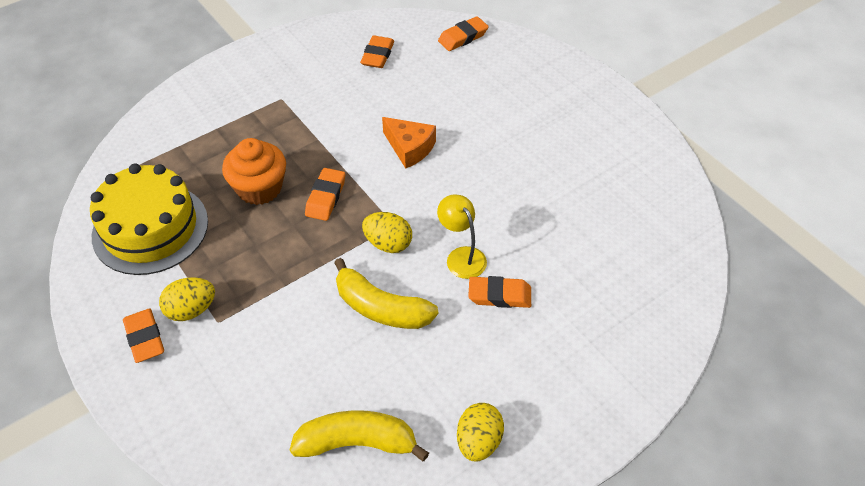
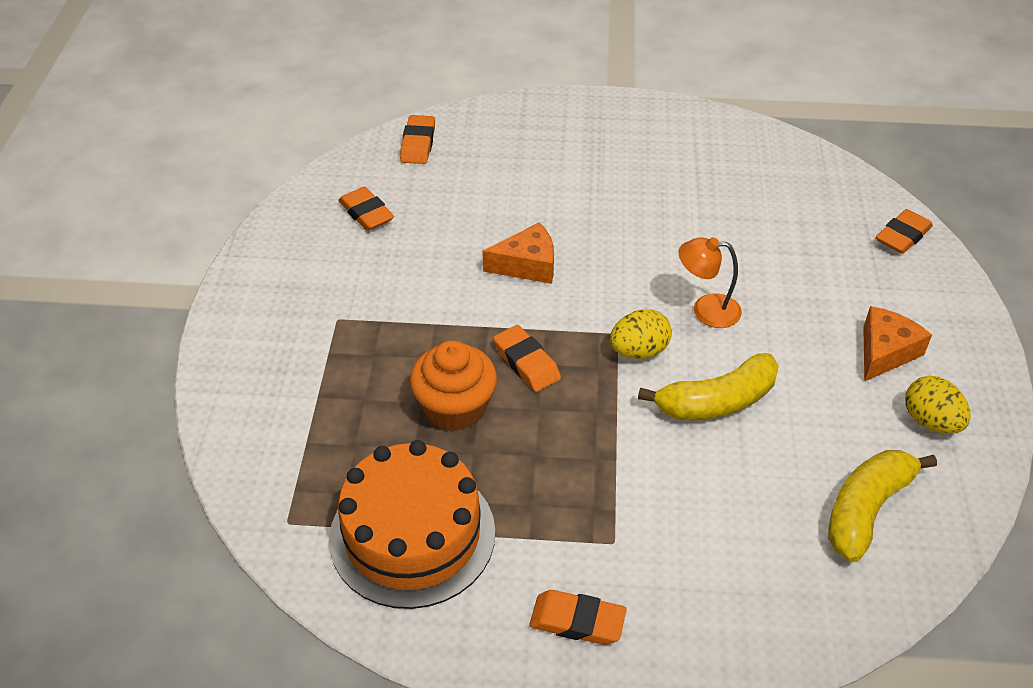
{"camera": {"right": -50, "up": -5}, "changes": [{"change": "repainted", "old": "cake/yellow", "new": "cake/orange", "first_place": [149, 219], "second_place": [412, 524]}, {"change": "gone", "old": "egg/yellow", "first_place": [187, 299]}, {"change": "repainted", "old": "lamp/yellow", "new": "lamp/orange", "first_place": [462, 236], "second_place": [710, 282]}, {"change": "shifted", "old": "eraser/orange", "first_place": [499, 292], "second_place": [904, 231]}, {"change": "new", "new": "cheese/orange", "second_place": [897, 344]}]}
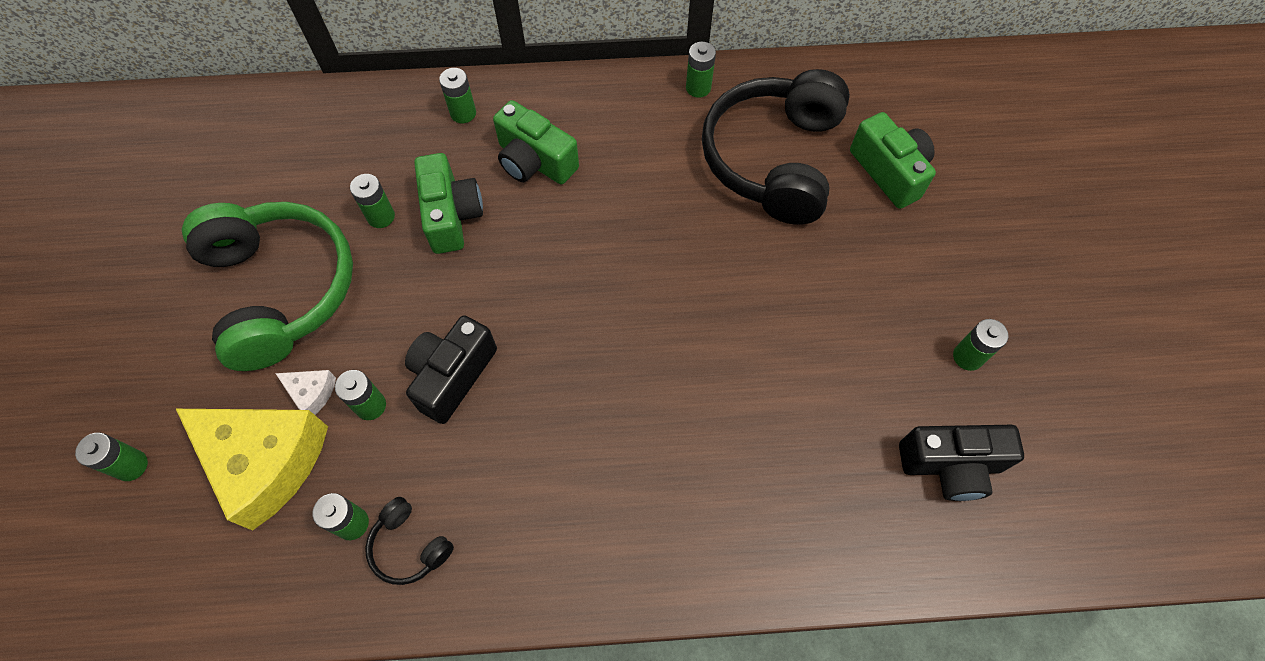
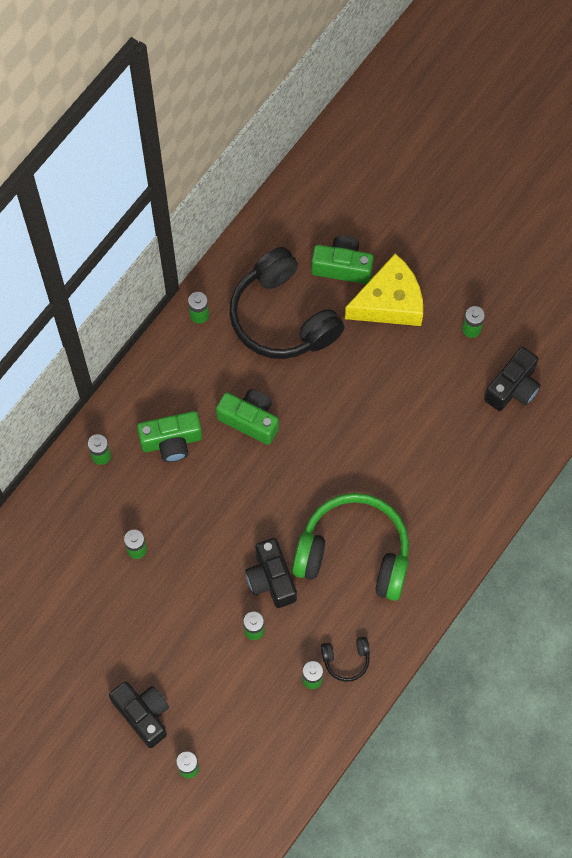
{"camera": {"right": -50, "up": 5}, "changes": [{"change": "shifted", "old": "cheese/yellow", "first_place": [252, 470], "second_place": [384, 289]}, {"change": "shifted", "old": "headphones/green", "first_place": [267, 286], "second_place": [350, 547]}, {"change": "gone", "old": "cheese/white", "first_place": [305, 392]}, {"change": "shifted", "old": "camera/green", "first_place": [448, 203], "second_place": [247, 417]}, {"change": "new", "new": "camera/black", "second_place": [139, 714]}]}
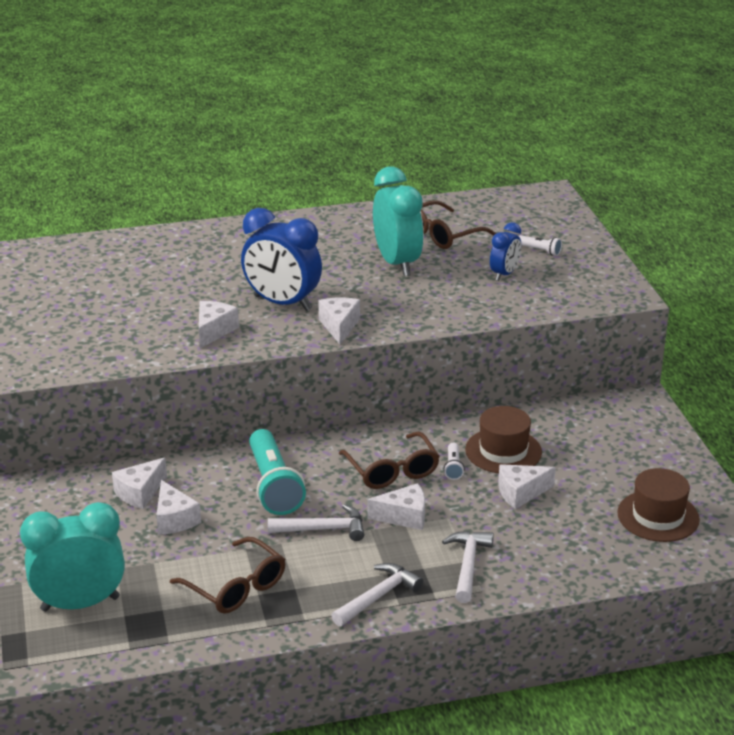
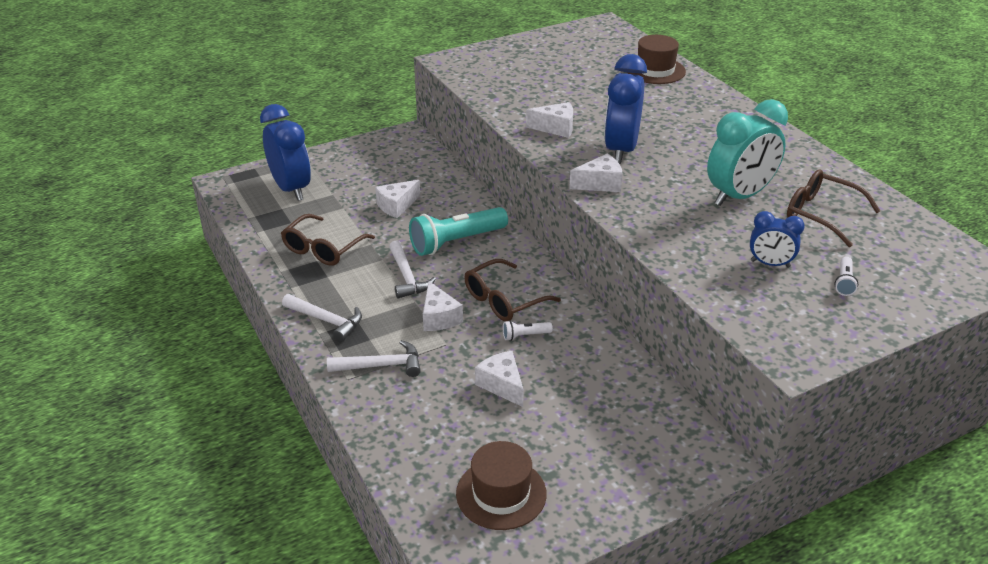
{"camera": {"right": 75, "up": 5}, "changes": [{"change": "repainted", "old": "clock/turquoise", "new": "clock/blue", "first_place": [72, 557], "second_place": [285, 152]}, {"change": "gone", "old": "cheese/white", "first_place": [139, 483]}, {"change": "shifted", "old": "hat/brown", "first_place": [503, 439], "second_place": [656, 59]}]}
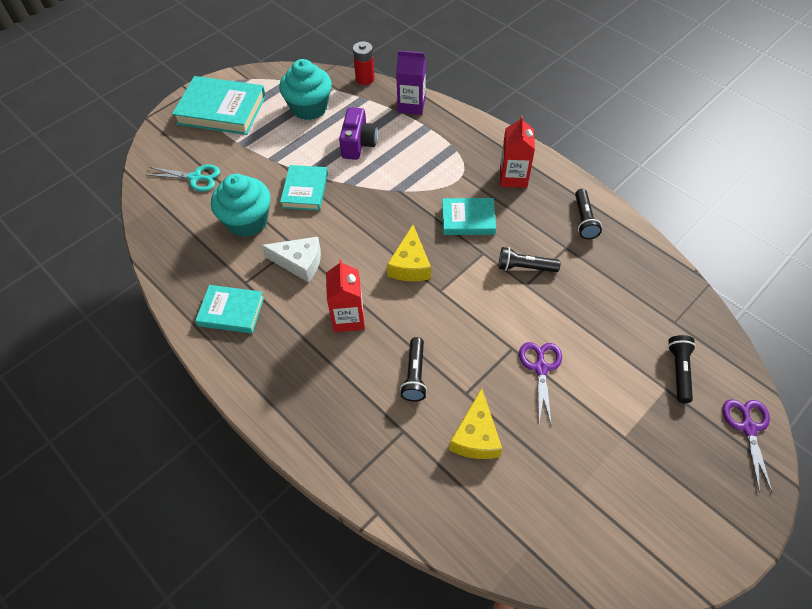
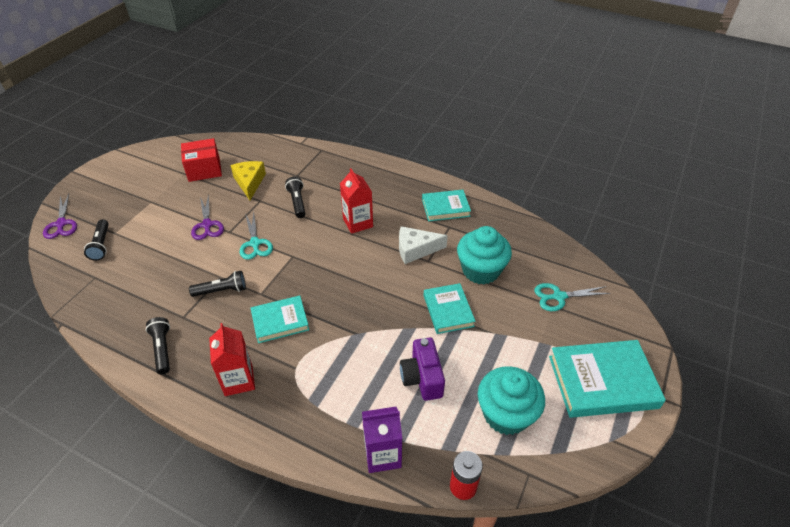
{"camera": {"right": 160, "up": -10}, "changes": [{"change": "gone", "old": "cheese/yellow", "first_place": [409, 253]}, {"change": "new", "new": "box/red", "second_place": [201, 160]}, {"change": "new", "new": "scissors/turquoise", "second_place": [256, 236]}]}
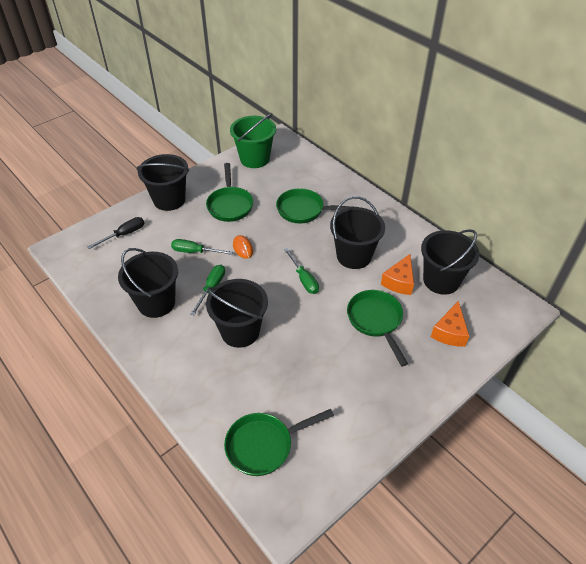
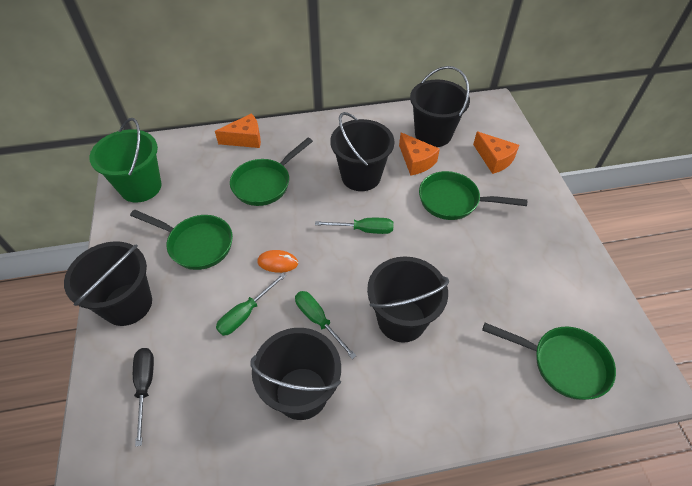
{"camera": {"right": -60, "up": 5}, "changes": [{"change": "rotated", "old": "pan/green", "first_place": [279, 442], "second_place": [549, 361], "degrees": -75}, {"change": "new", "new": "cheese/orange", "second_place": [238, 130]}]}
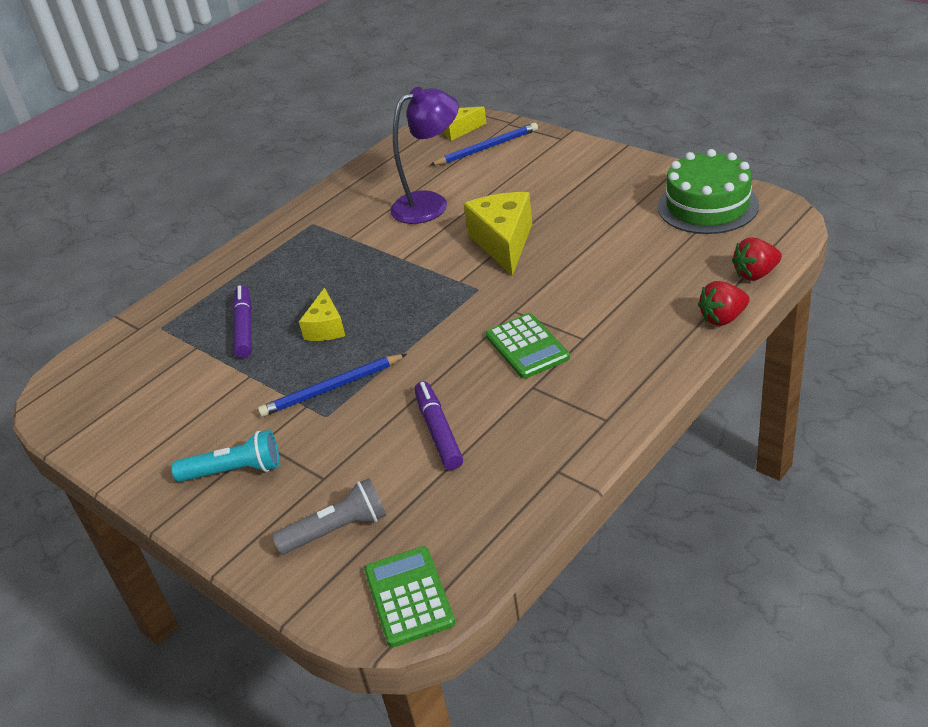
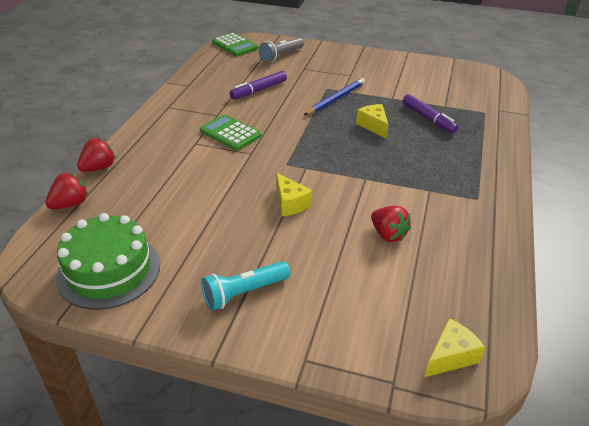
{"camera": {"right": 150, "up": 0}, "changes": [{"change": "shifted", "old": "flashlight/turquoise", "first_place": [225, 456], "second_place": [245, 285]}, {"change": "swapped", "old": "lamp/purple", "new": "strawberry/red", "first_place": [424, 155], "second_place": [391, 224]}, {"change": "rotated", "old": "marker/purple", "first_place": [438, 425], "second_place": [258, 85], "degrees": 90}, {"change": "gone", "old": "pencil/blue", "first_place": [484, 144]}, {"change": "scaled", "old": "cheese/yellow", "first_place": [498, 234], "second_place": [294, 194], "factor": 0.59}]}
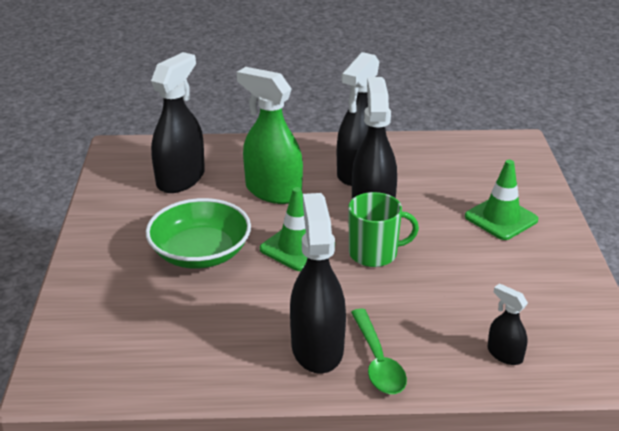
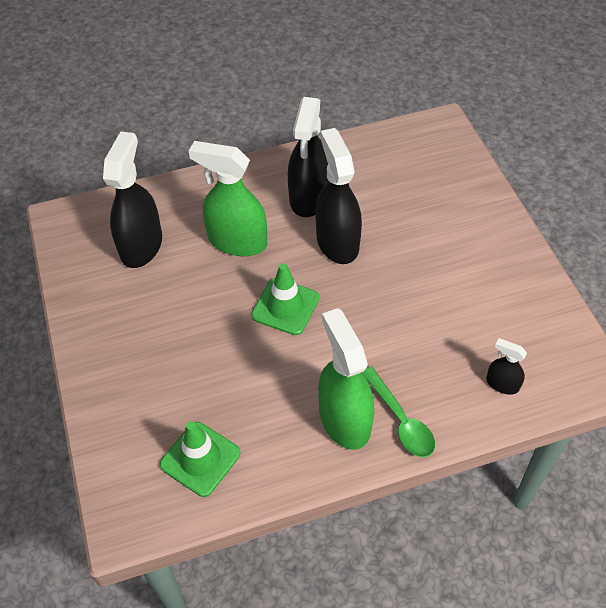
{"camera": {"right": -15, "up": 20}, "changes": [{"change": "gone", "old": "bowl/green", "first_place": [198, 233]}, {"change": "repainted", "old": "spray bottle/black", "new": "spray bottle/green", "first_place": [318, 283], "second_place": [346, 379]}, {"change": "gone", "old": "mug/green", "first_place": [383, 229]}, {"change": "shifted", "old": "traffic cone/green", "first_place": [501, 200], "second_place": [200, 459]}]}
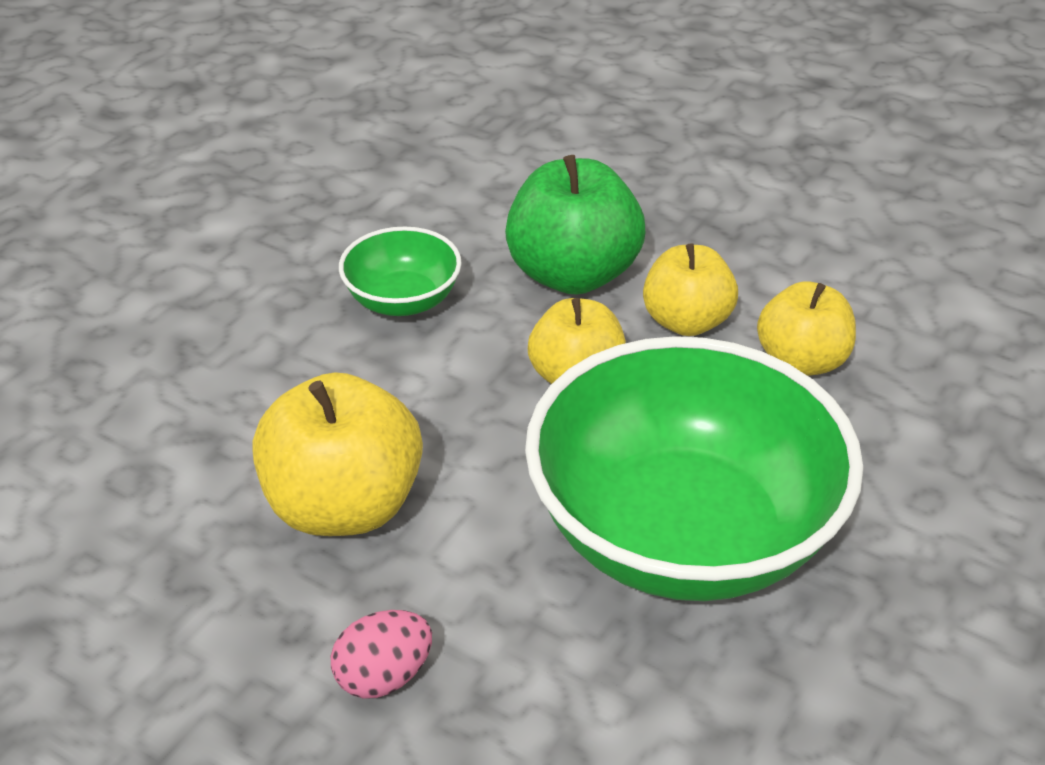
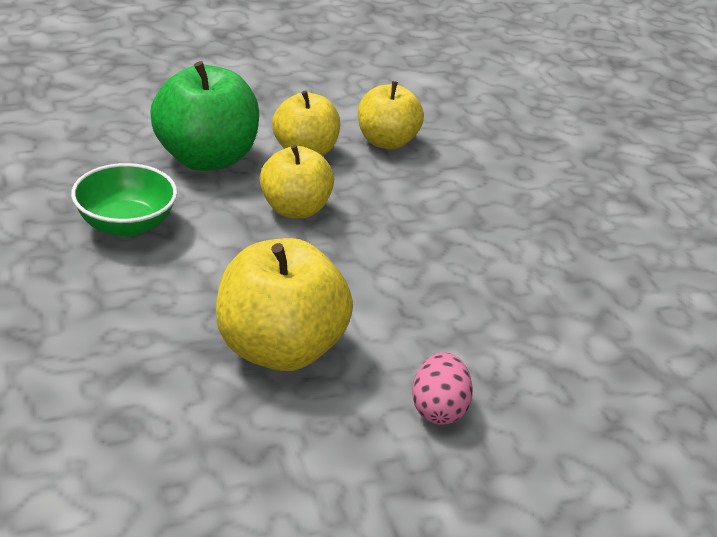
{"camera": {"right": -55, "up": -5}, "changes": [{"change": "gone", "old": "bowl/green", "first_place": [694, 468]}]}
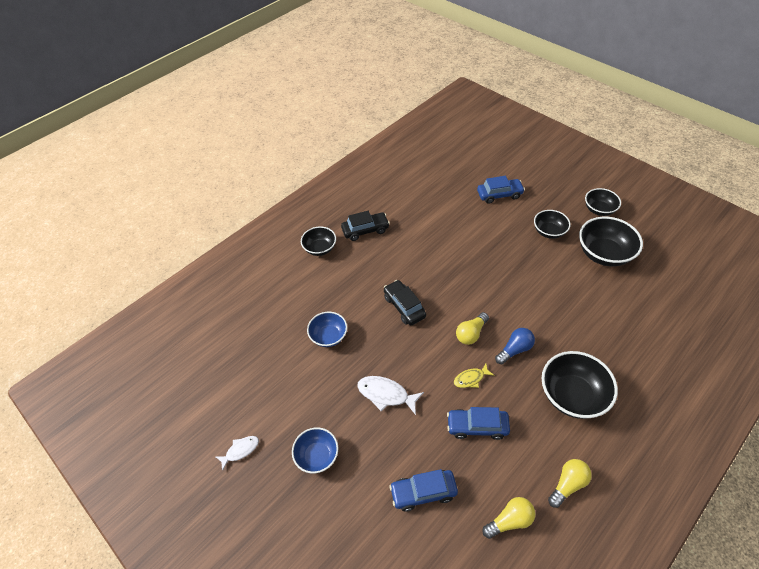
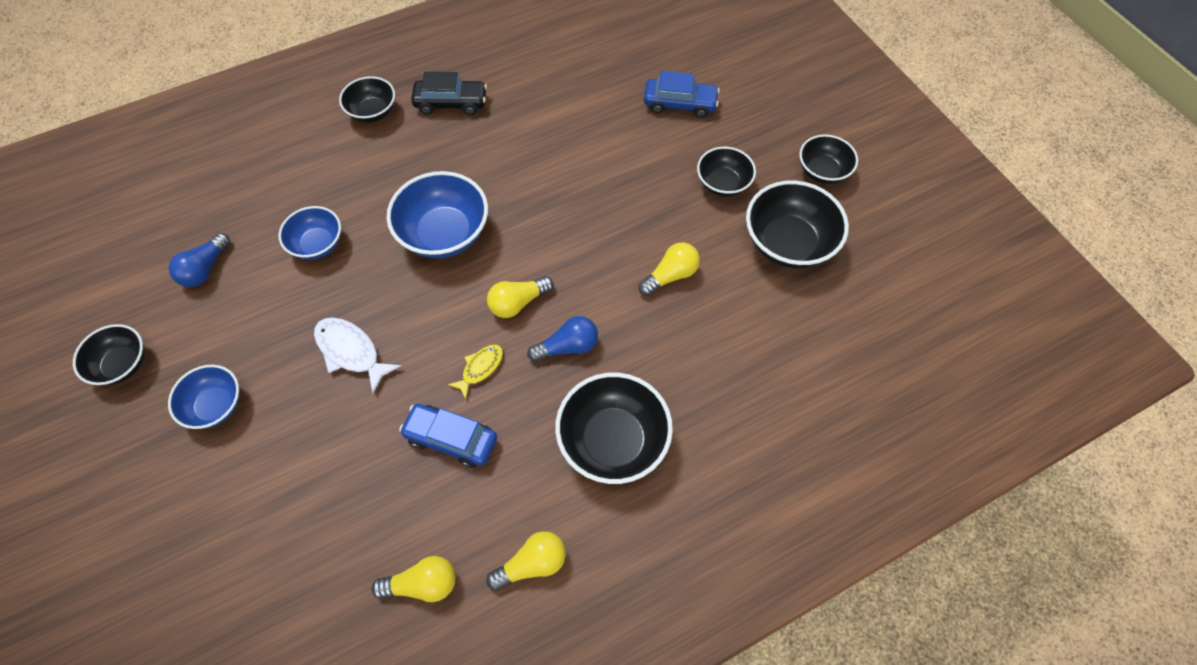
{"camera": {"right": 15, "up": 10}, "changes": [{"change": "swapped", "old": "fish/white", "new": "bowl/black", "first_place": [237, 453], "second_place": [108, 355]}, {"change": "swapped", "old": "car/black", "new": "bowl/blue", "first_place": [405, 302], "second_place": [437, 214]}, {"change": "gone", "old": "car/blue", "first_place": [423, 490]}, {"change": "rotated", "old": "fish/yellow", "first_place": [474, 376], "second_place": [475, 371], "degrees": 135}, {"change": "new", "new": "light bulb/blue", "second_place": [199, 260]}, {"change": "new", "new": "light bulb/yellow", "second_place": [669, 269]}]}
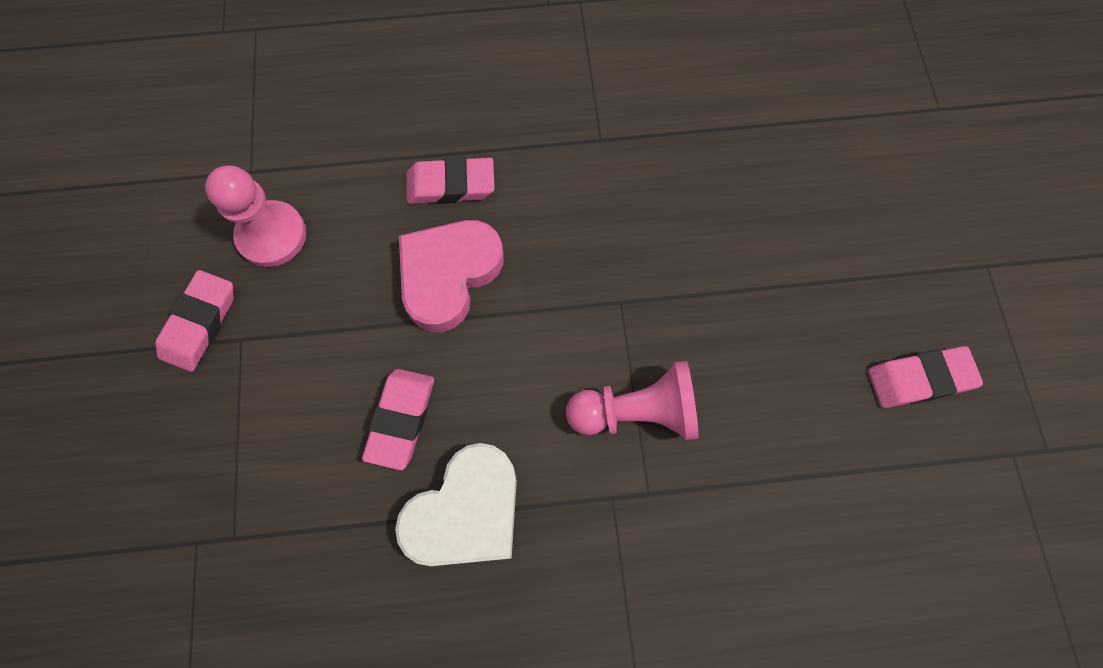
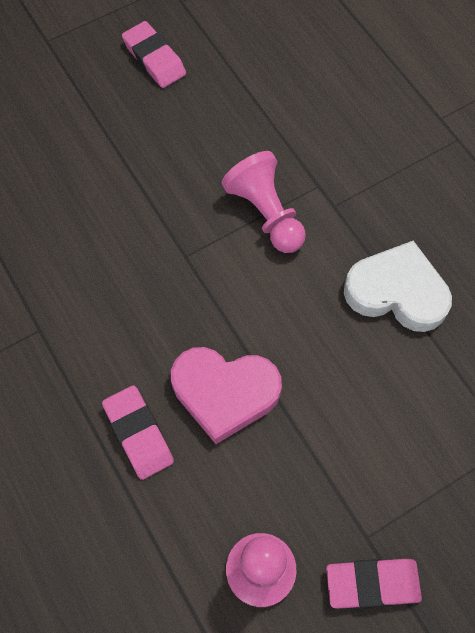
{"camera": {"right": -115, "up": -5}, "changes": [{"change": "gone", "old": "eraser/pink", "first_place": [398, 419]}]}
